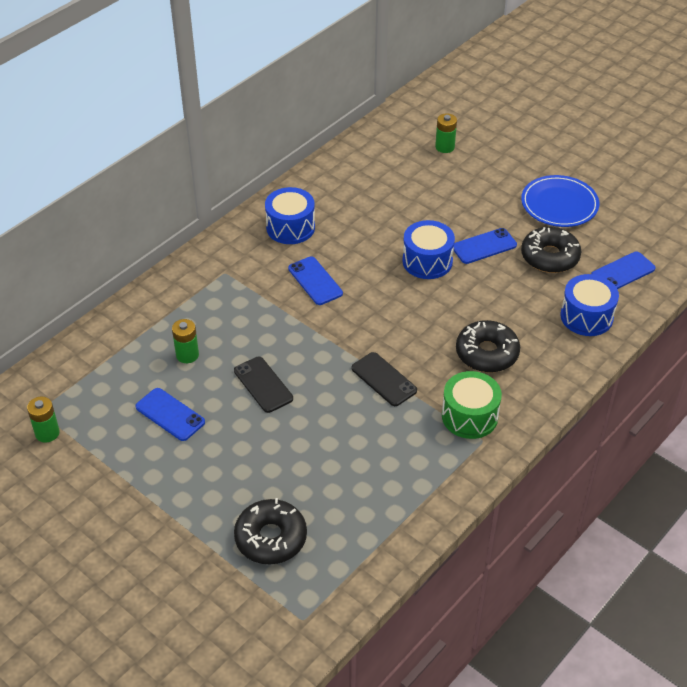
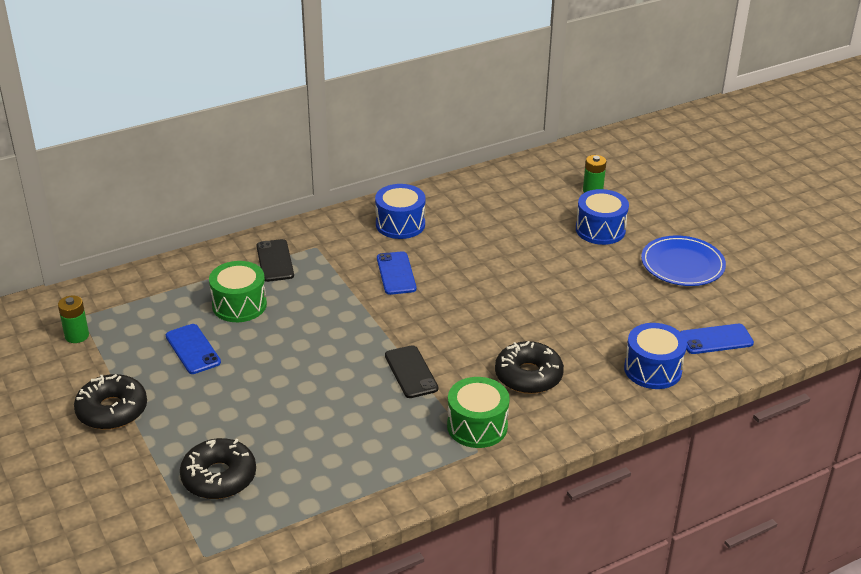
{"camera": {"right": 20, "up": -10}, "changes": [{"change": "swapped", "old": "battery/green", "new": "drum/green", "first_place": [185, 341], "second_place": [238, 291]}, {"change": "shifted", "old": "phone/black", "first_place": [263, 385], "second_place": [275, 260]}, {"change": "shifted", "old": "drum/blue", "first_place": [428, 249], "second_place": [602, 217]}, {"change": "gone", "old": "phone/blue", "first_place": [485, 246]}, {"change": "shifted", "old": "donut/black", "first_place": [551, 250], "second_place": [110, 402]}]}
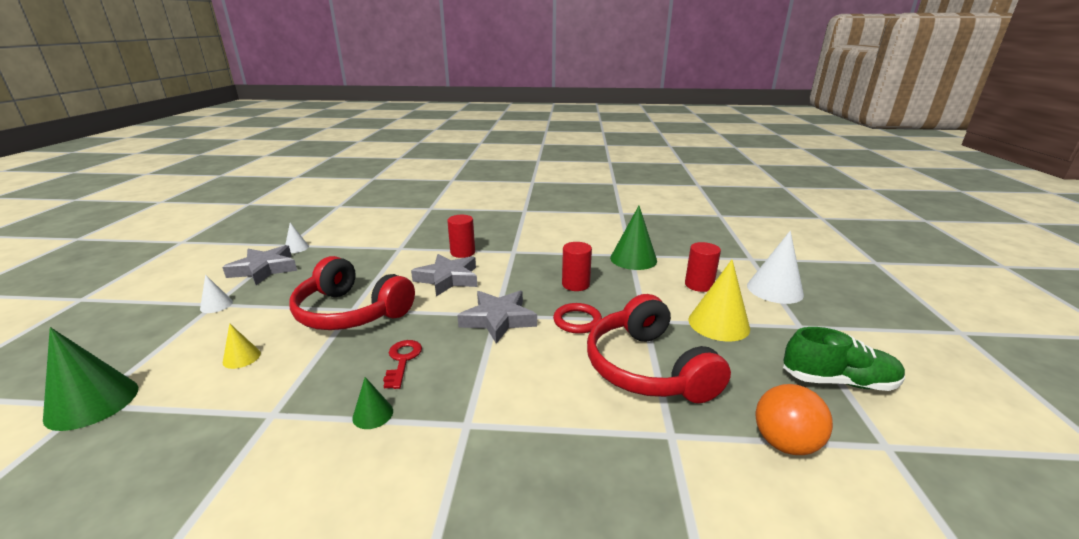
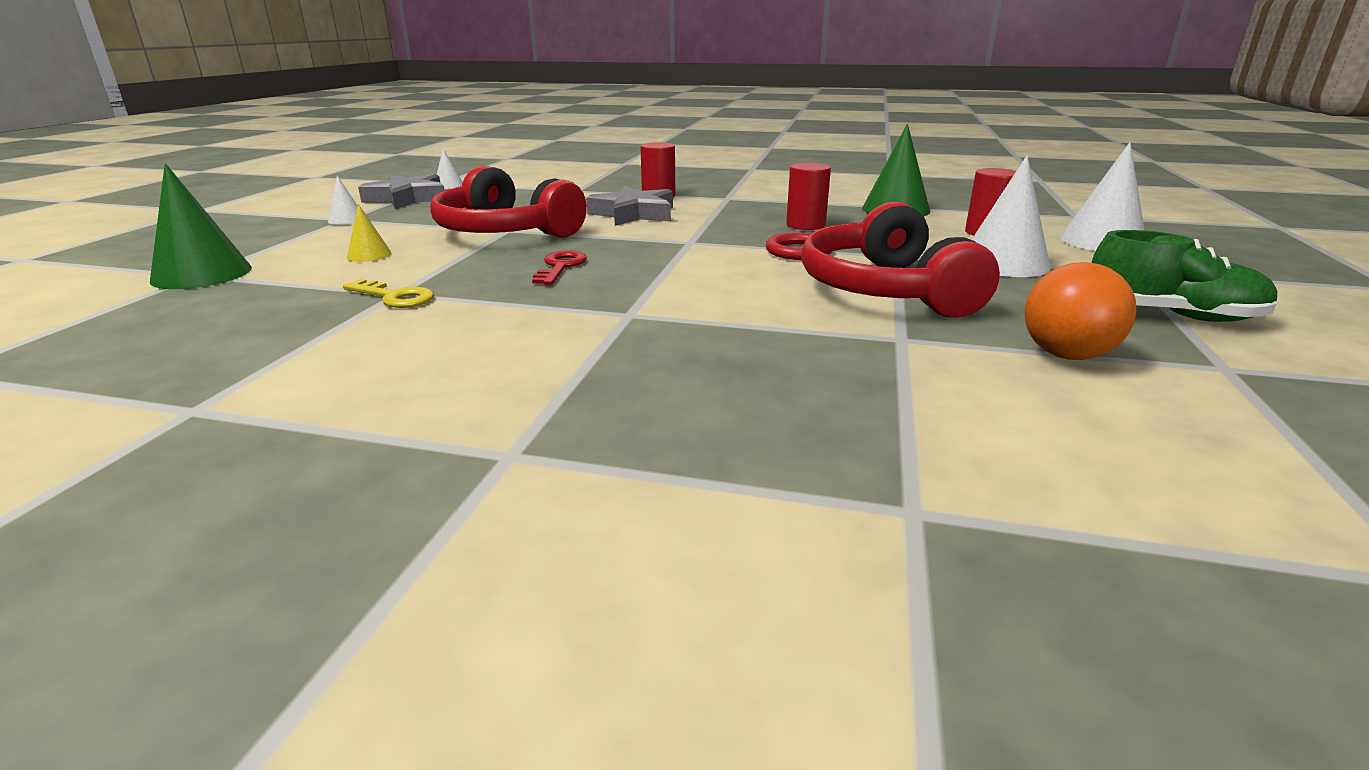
{"camera": {"right": 10, "up": 0}, "changes": [{"change": "gone", "old": "cone/green", "first_place": [372, 403]}, {"change": "gone", "old": "star/grey", "first_place": [497, 317]}, {"change": "repainted", "old": "cone/yellow", "new": "cone/white", "first_place": [719, 301], "second_place": [1011, 216]}, {"change": "new", "new": "key/yellow", "second_place": [388, 293]}]}
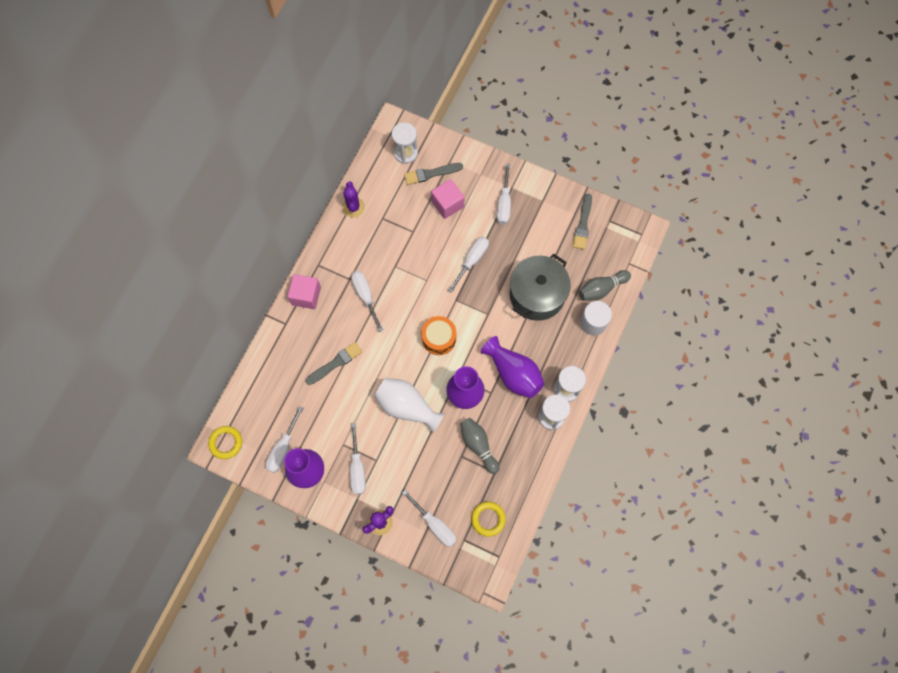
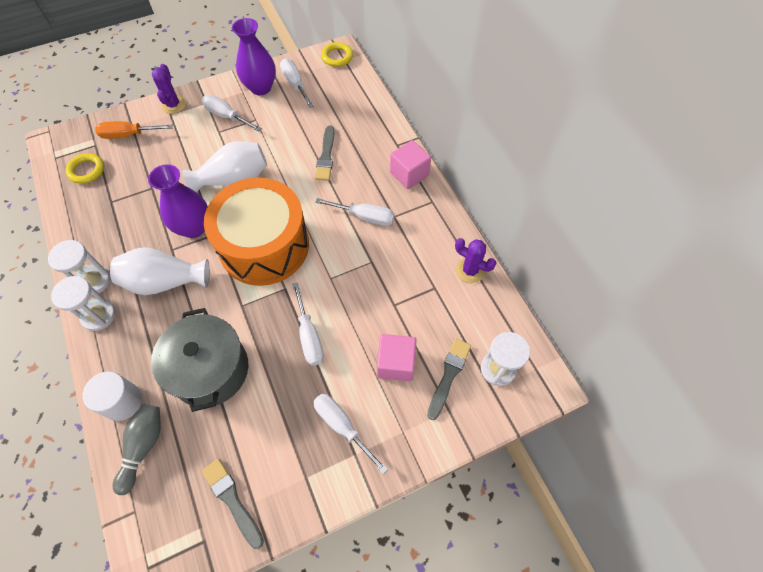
{"camera": {"right": 130, "up": -10}, "changes": [{"change": "repainted", "old": "screwdriver/white", "new": "screwdriver/orange", "first_place": [429, 518], "second_place": [134, 130]}, {"change": "scaled", "old": "drum/orange", "first_place": [438, 335], "second_place": [256, 232], "factor": 2.13}, {"change": "gone", "old": "bowling pin/grey", "first_place": [479, 446]}, {"change": "repainted", "old": "vase/purple", "new": "vase/white", "first_place": [512, 367], "second_place": [159, 271]}]}
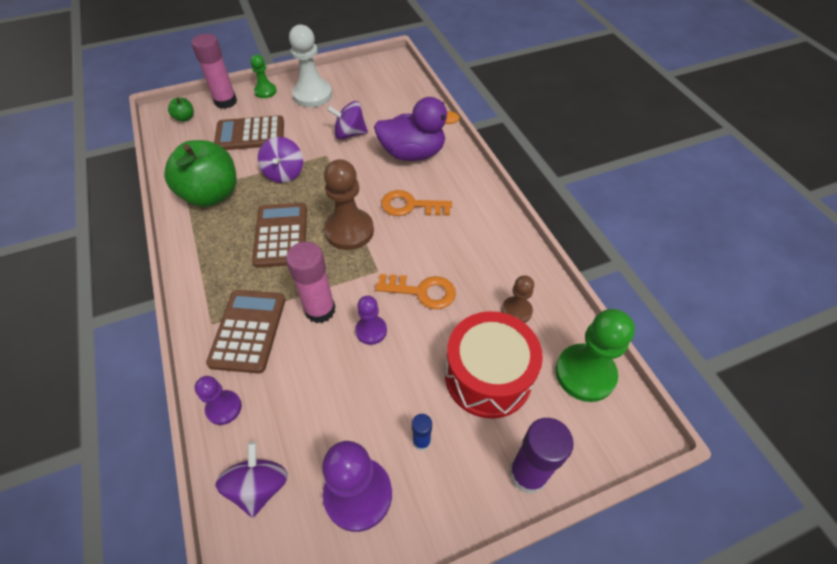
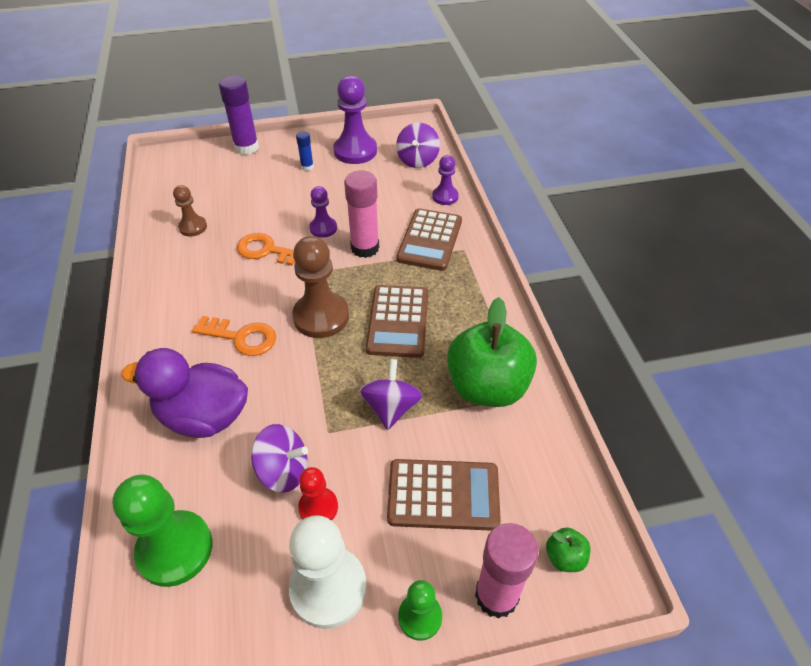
{"camera": {"right": -170, "up": -5}, "changes": [{"change": "gone", "old": "drum/red", "first_place": [494, 365]}, {"change": "shifted", "old": "pawn/green", "first_place": [595, 355], "second_place": [162, 531]}, {"change": "new", "new": "pawn/red", "second_place": [318, 494]}]}
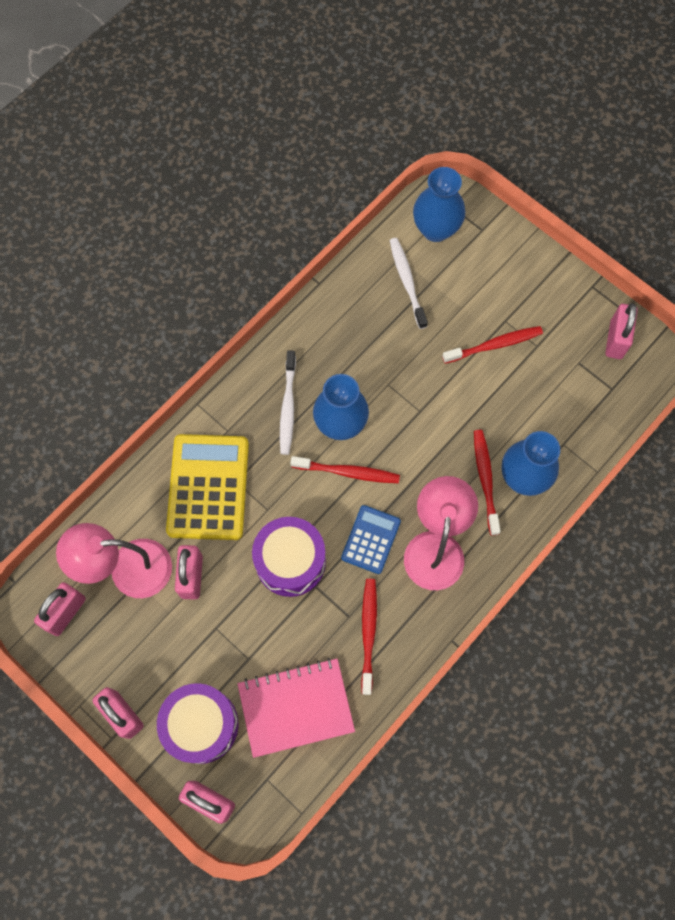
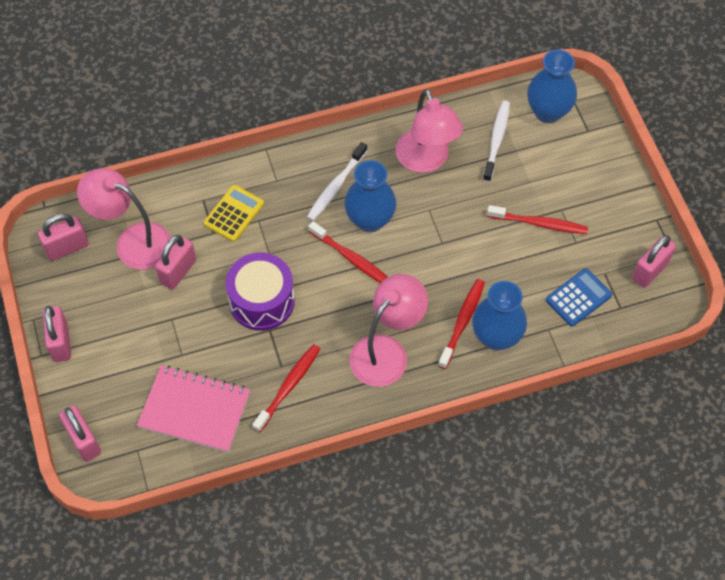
{"camera": {"right": 30, "up": -10}, "changes": [{"change": "gone", "old": "drum/purple", "first_place": [197, 723]}, {"change": "scaled", "old": "calculator/yellow", "first_place": [207, 487], "second_place": [234, 213], "factor": 0.56}, {"change": "shifted", "old": "calculator/blue", "first_place": [371, 539], "second_place": [579, 297]}, {"change": "new", "new": "lamp/pink", "second_place": [429, 131]}]}
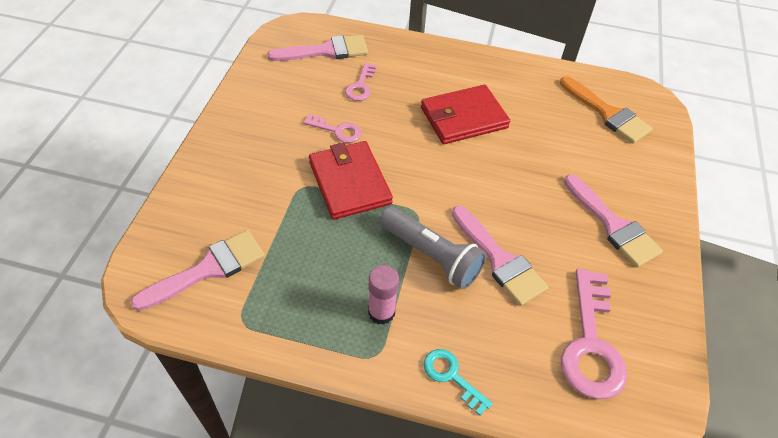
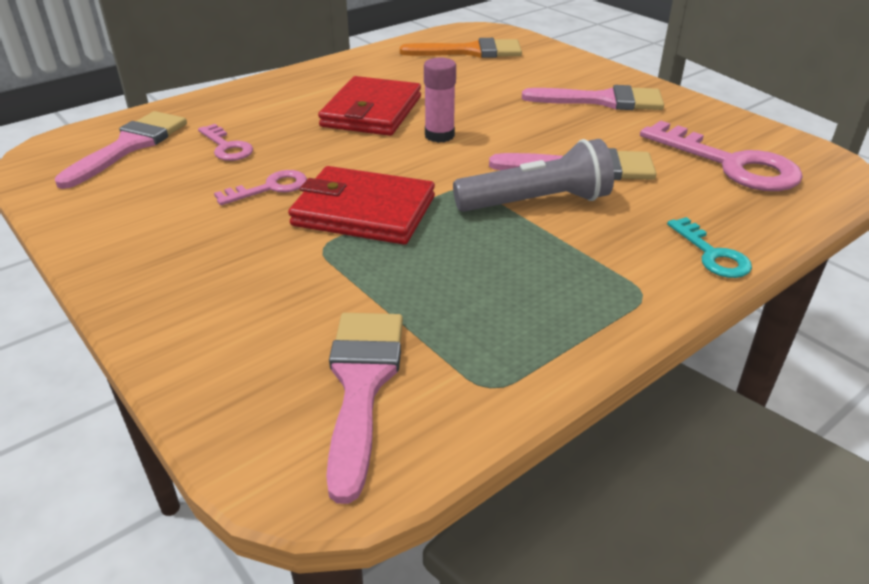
{"camera": {"right": -50, "up": -15}, "changes": [{"change": "shifted", "old": "glue stick/pink", "first_place": [383, 295], "second_place": [440, 100]}, {"change": "rotated", "old": "key/turquoise", "first_place": [458, 382], "second_place": [709, 247], "degrees": -105}]}
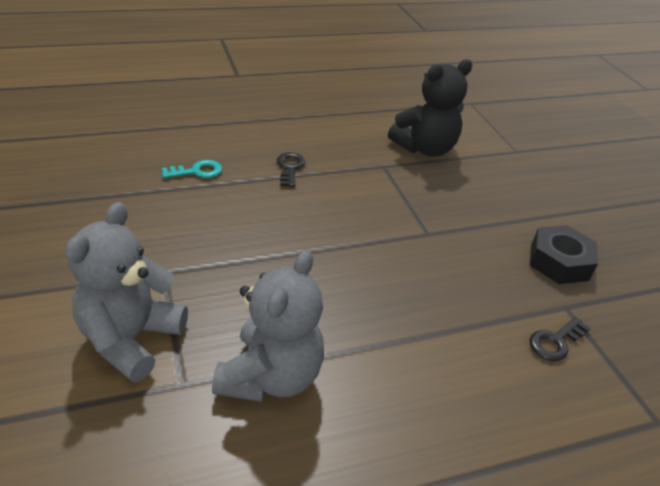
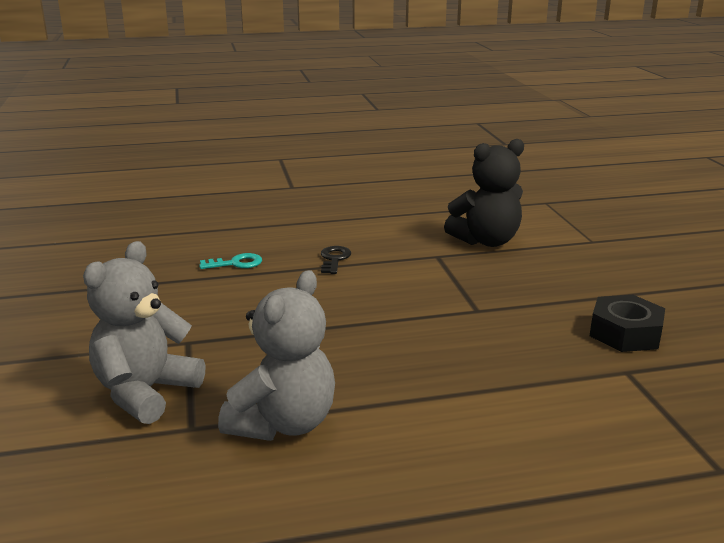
{"camera": {"right": 10, "up": -15}, "changes": [{"change": "gone", "old": "key/black", "first_place": [559, 339]}]}
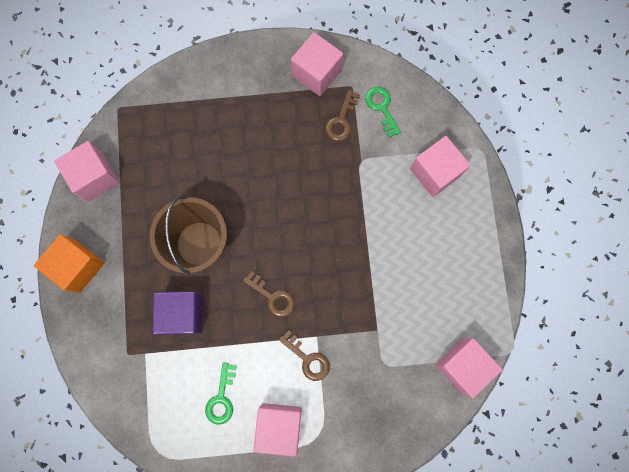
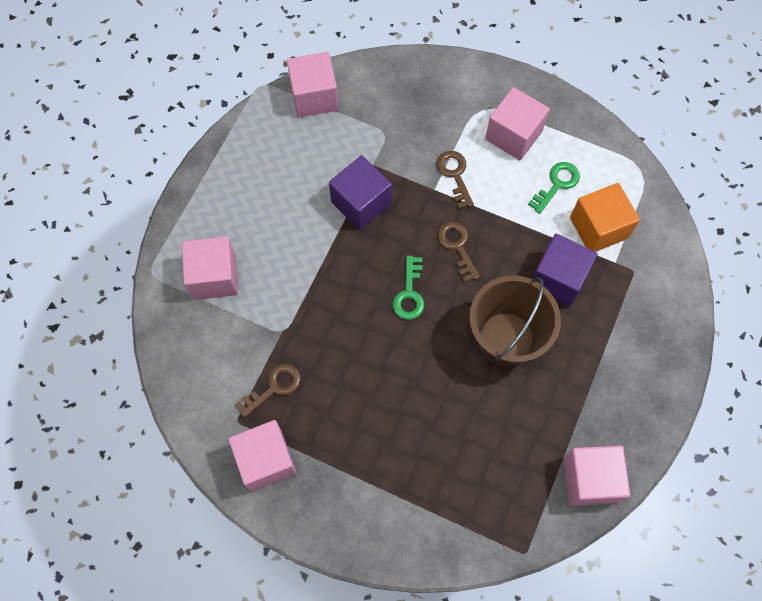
{"camera": {"right": -150, "up": -10}, "changes": [{"change": "shifted", "old": "cube/orange", "first_place": [69, 263], "second_place": [605, 217]}, {"change": "shifted", "old": "key/green", "first_place": [383, 112], "second_place": [408, 288]}, {"change": "new", "new": "cube/purple", "second_place": [360, 192]}]}
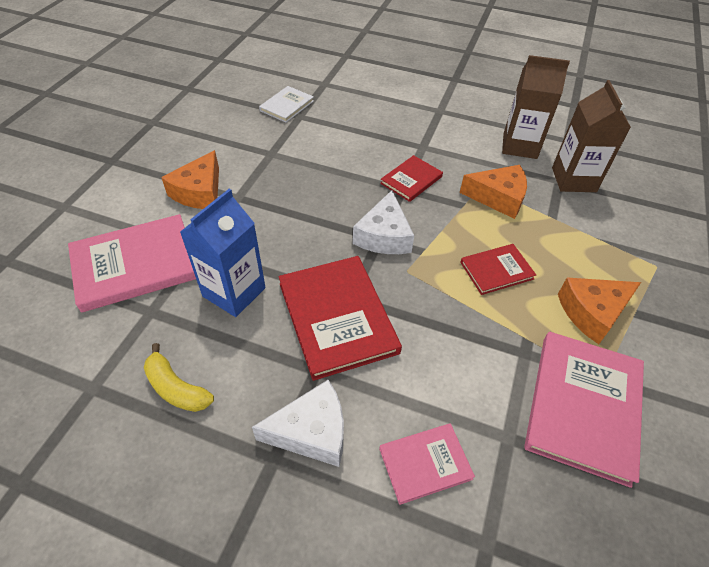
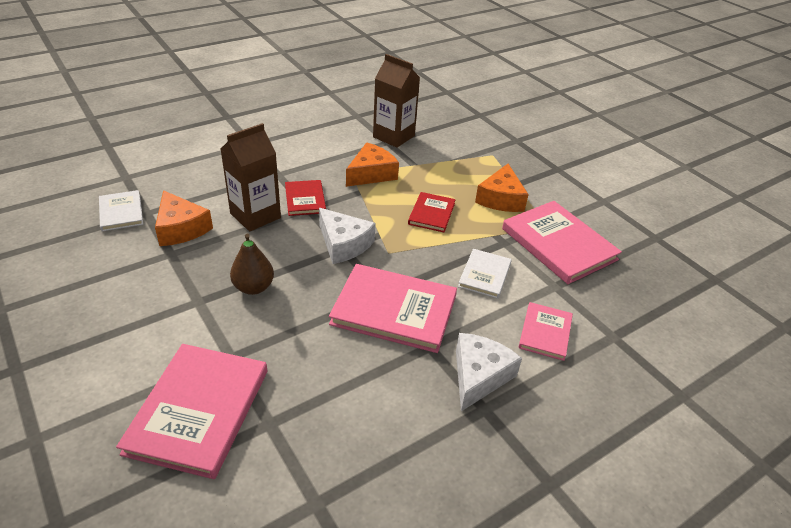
{"camera": {"right": -55, "up": -10}, "changes": [{"change": "gone", "old": "banana/yellow", "first_place": [179, 377]}, {"change": "shifted", "old": "cheese/orange", "first_place": [190, 179], "second_place": [184, 218]}, {"change": "gone", "old": "carton/blue", "first_place": [223, 253]}, {"change": "repainted", "old": "book/red", "new": "book/pink", "first_place": [340, 318], "second_place": [393, 308]}, {"change": "shifted", "old": "carton/brown", "first_place": [536, 107], "second_place": [251, 177]}, {"change": "new", "new": "pear/brown", "second_place": [252, 264]}, {"change": "new", "new": "book/white", "second_place": [485, 274]}]}
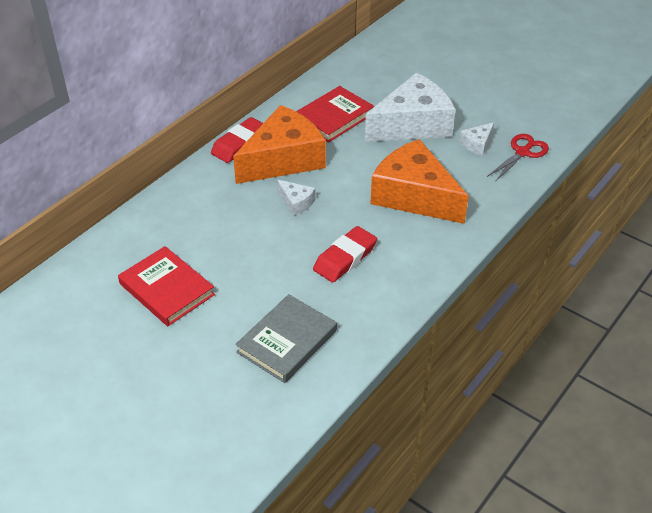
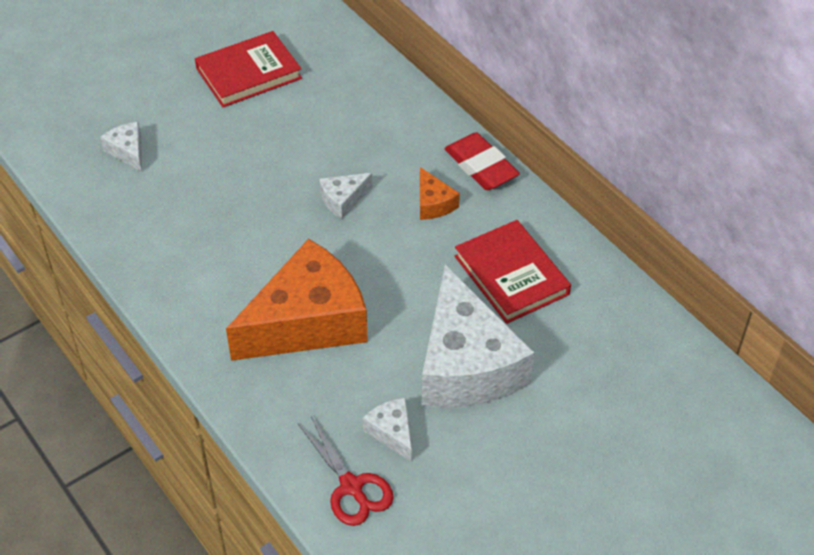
{"camera": {"right": 105, "up": 5}, "changes": [{"change": "scaled", "old": "cheese/orange", "first_place": [279, 144], "second_place": [440, 193], "factor": 0.42}, {"change": "swapped", "old": "book/grey", "new": "cheese/white", "first_place": [286, 338], "second_place": [121, 147]}, {"change": "gone", "old": "eraser/red", "first_place": [345, 254]}]}
